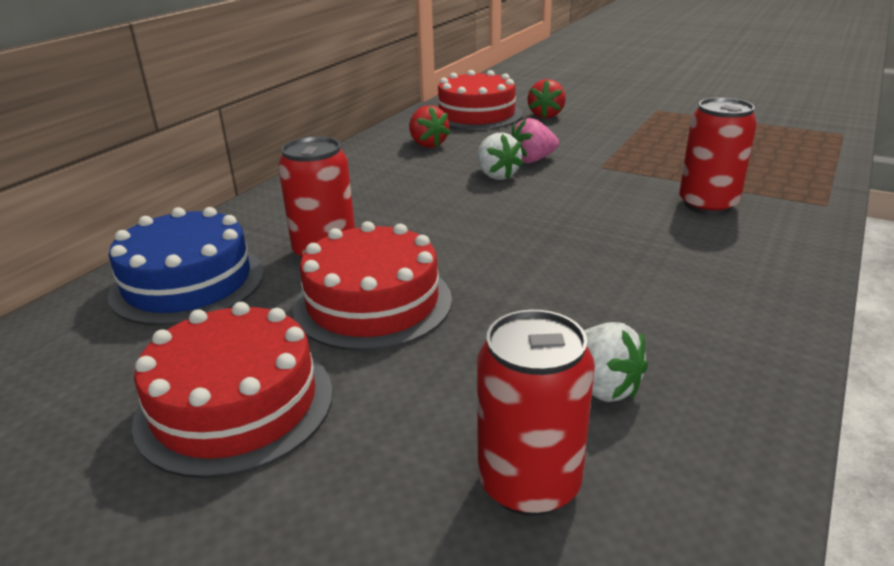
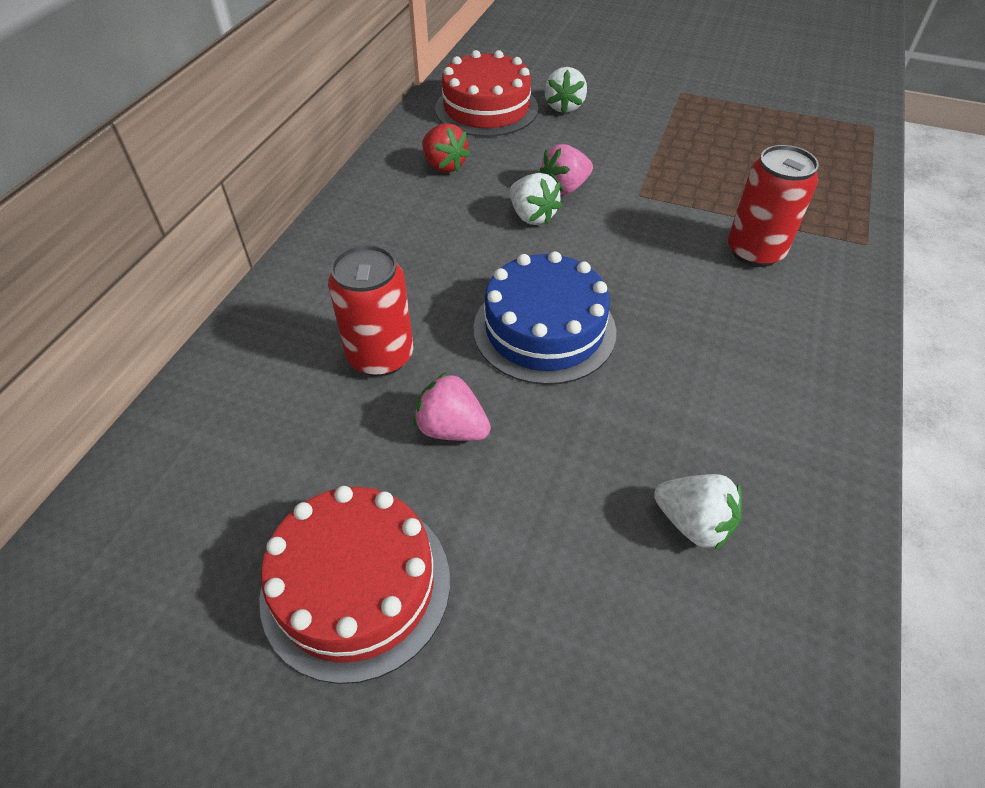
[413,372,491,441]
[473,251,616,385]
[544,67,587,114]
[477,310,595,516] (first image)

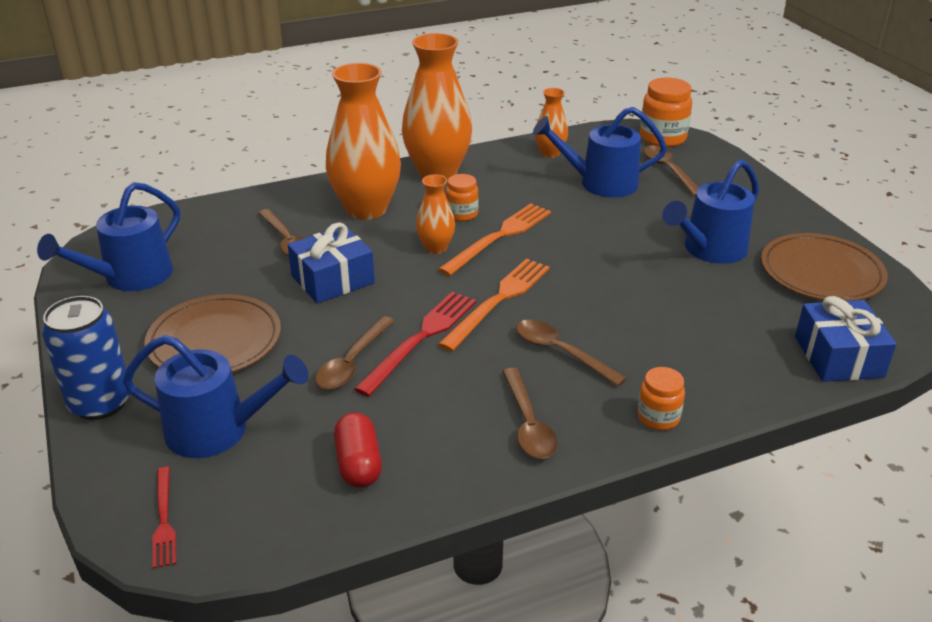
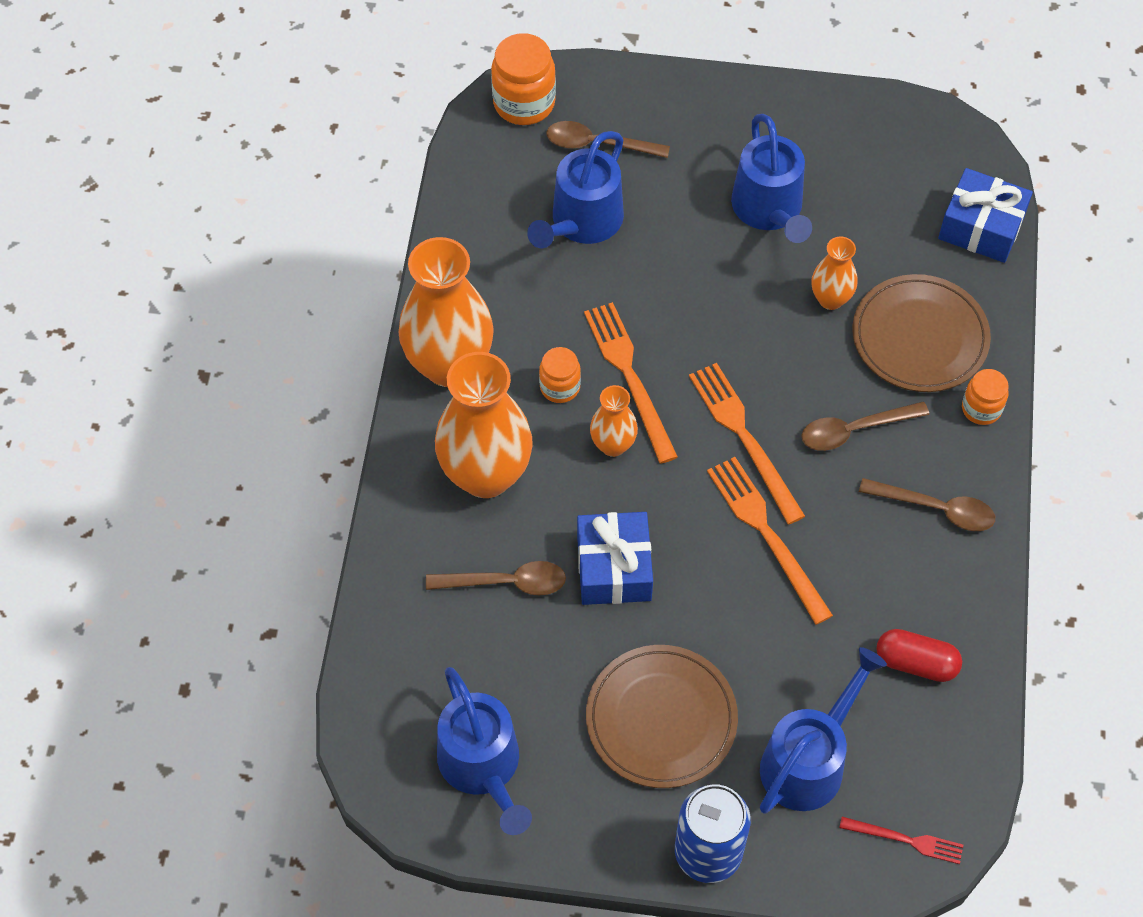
[707,457,833,625]
[811,236,857,310]
[852,274,991,392]
[315,316,394,390] (first image)

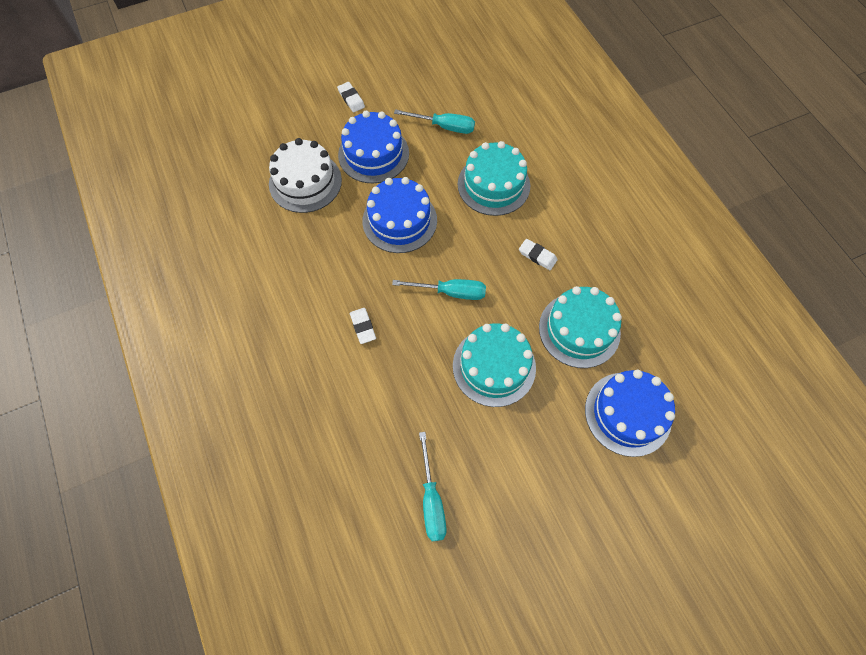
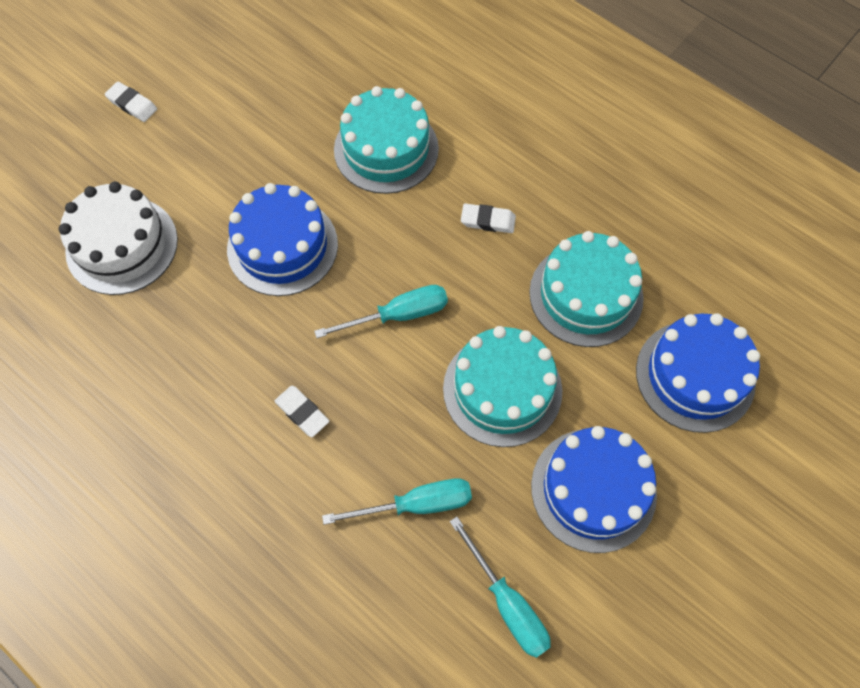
[322,478,472,525]
[531,426,657,553]

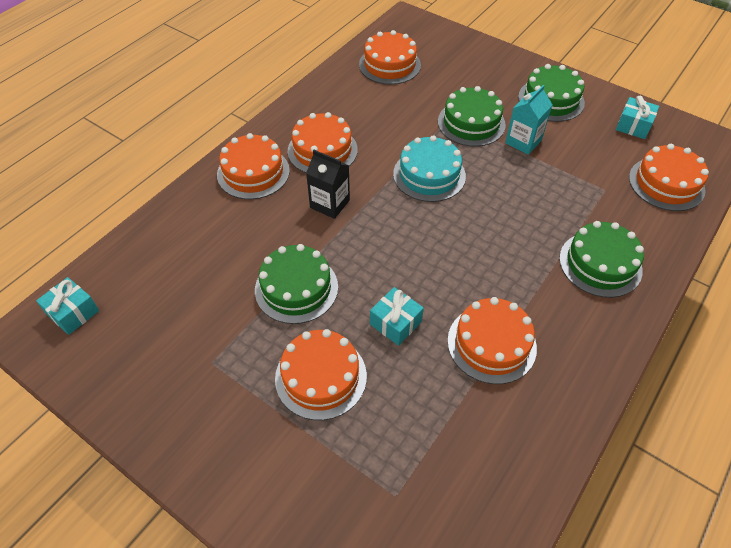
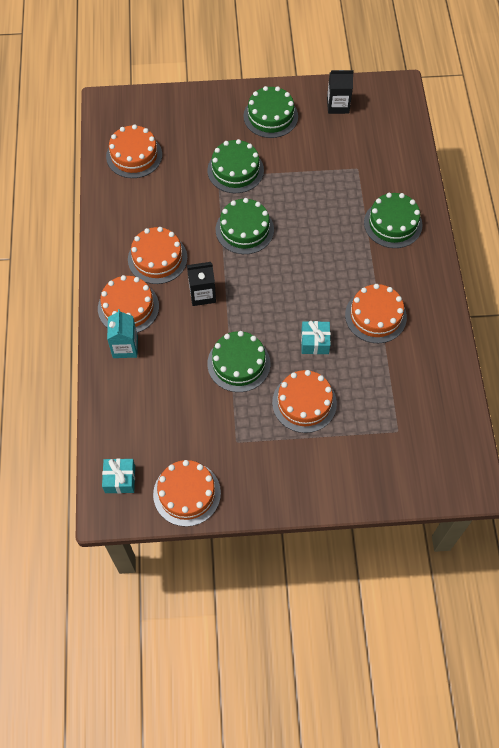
[107,309,138,358]
[153,460,221,527]
[216,198,274,254]
[327,70,354,114]

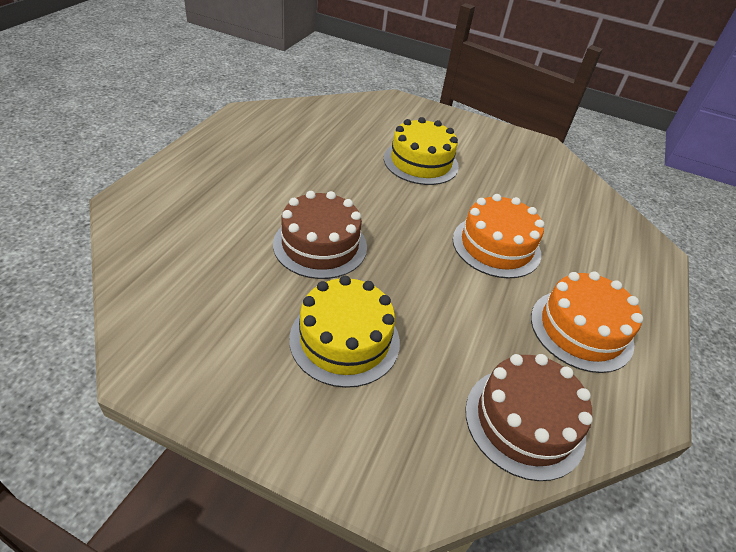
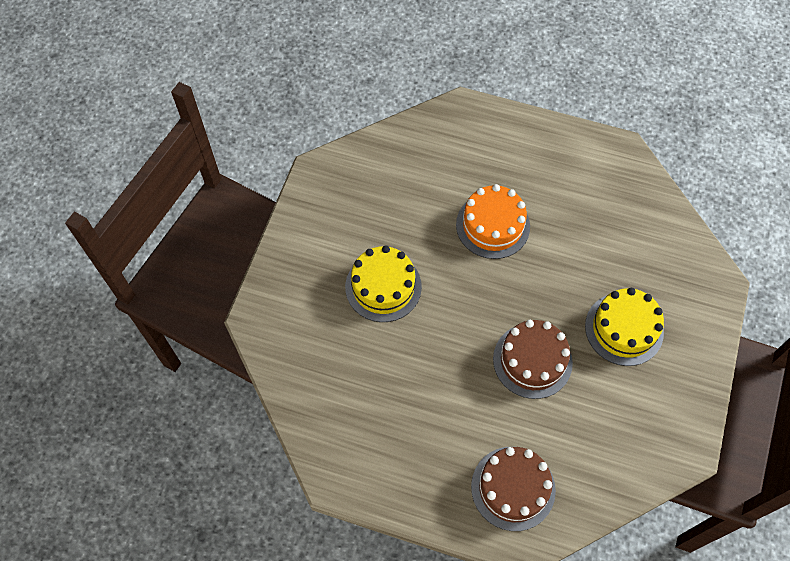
[471,447,556,531]
[531,271,643,373] (first image)

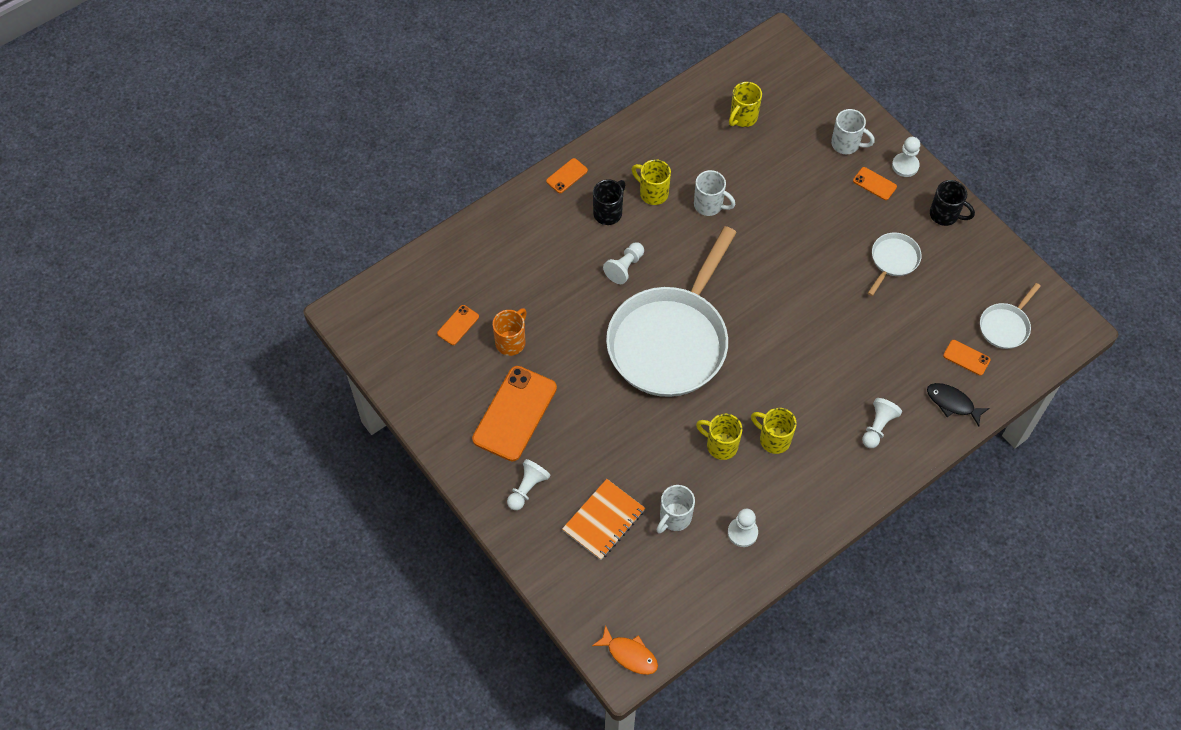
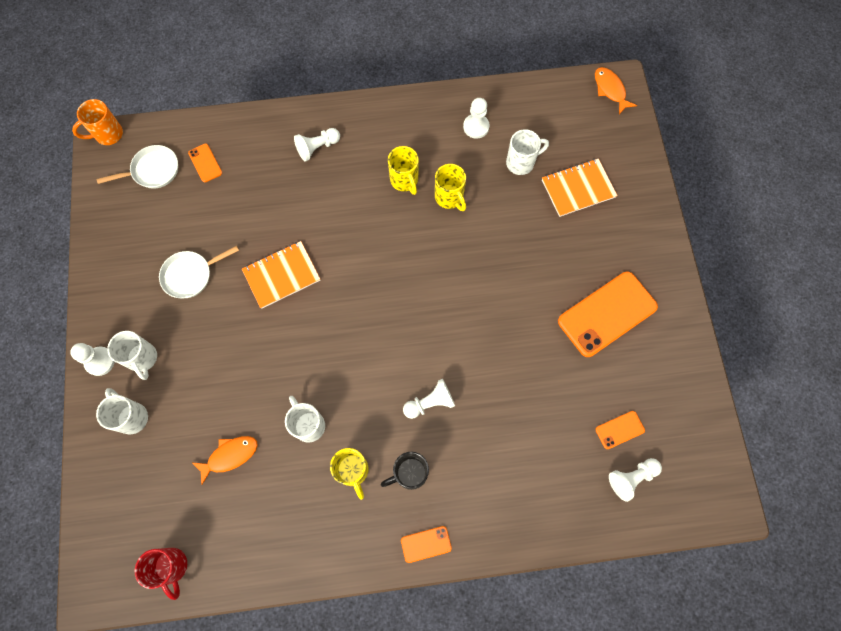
[72,99,123,145]
[107,331,157,380]
[134,548,187,600]
[191,436,258,485]
[242,241,320,309]
[609,458,662,502]
[606,226,737,397] (first image)
[729,82,762,127] (first image)
[927,383,989,426] (first image)
[930,180,975,226] (first image)

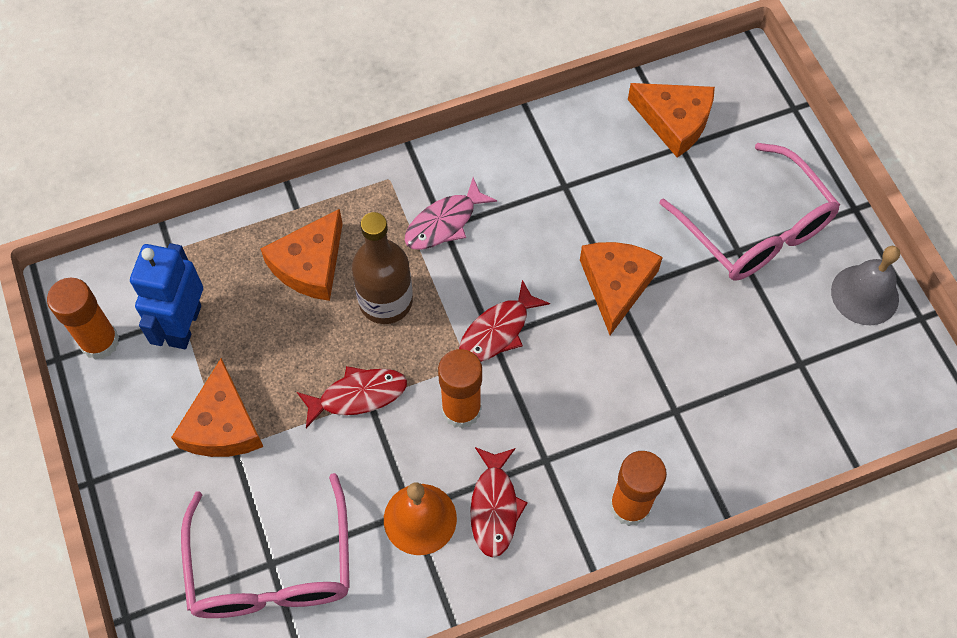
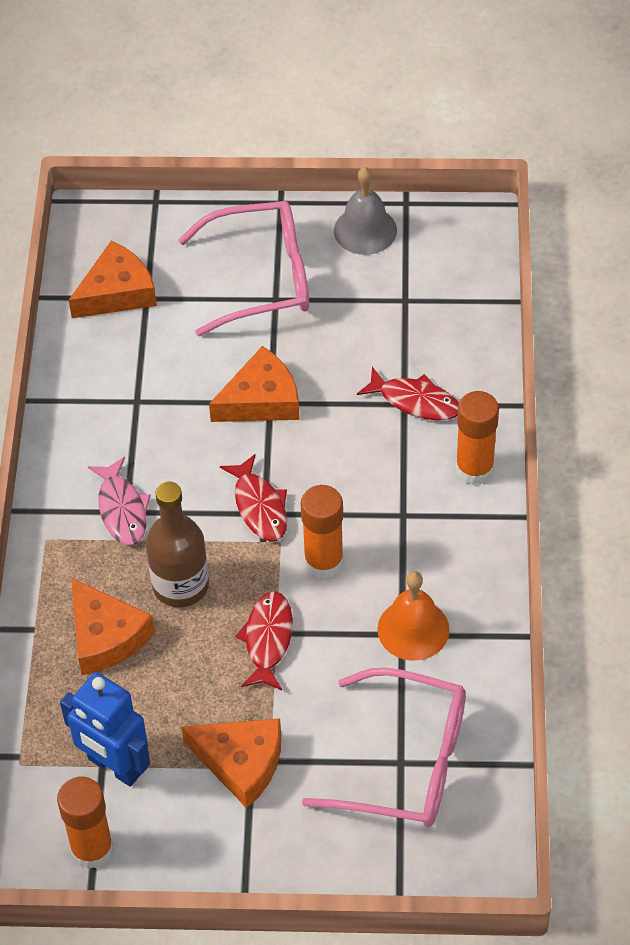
[209,346,300,422]
[357,367,459,421]

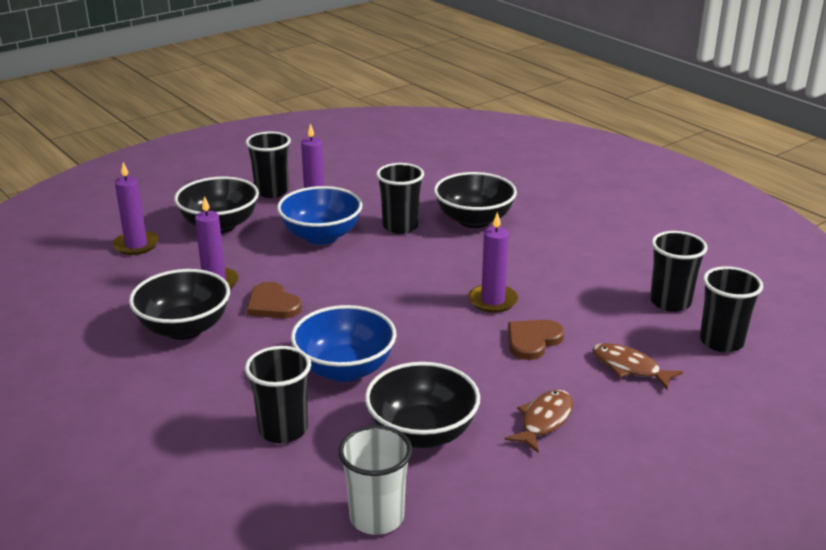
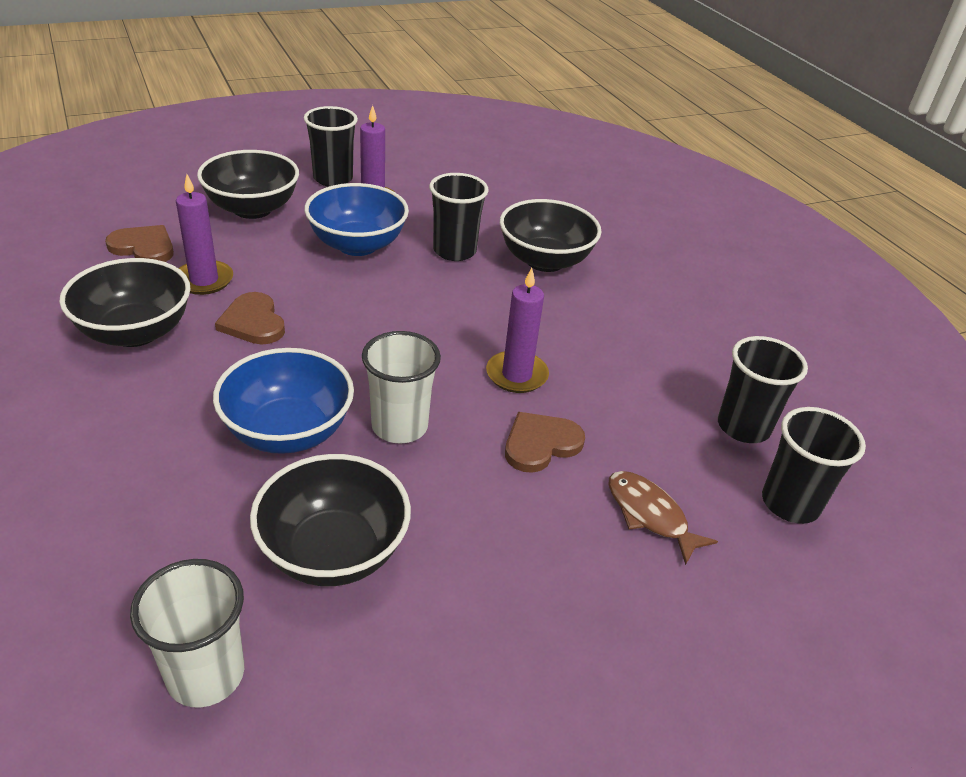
[105,225,174,262]
[362,331,441,444]
[113,162,159,255] (first image)
[245,346,311,443] (first image)
[504,390,573,453] (first image)

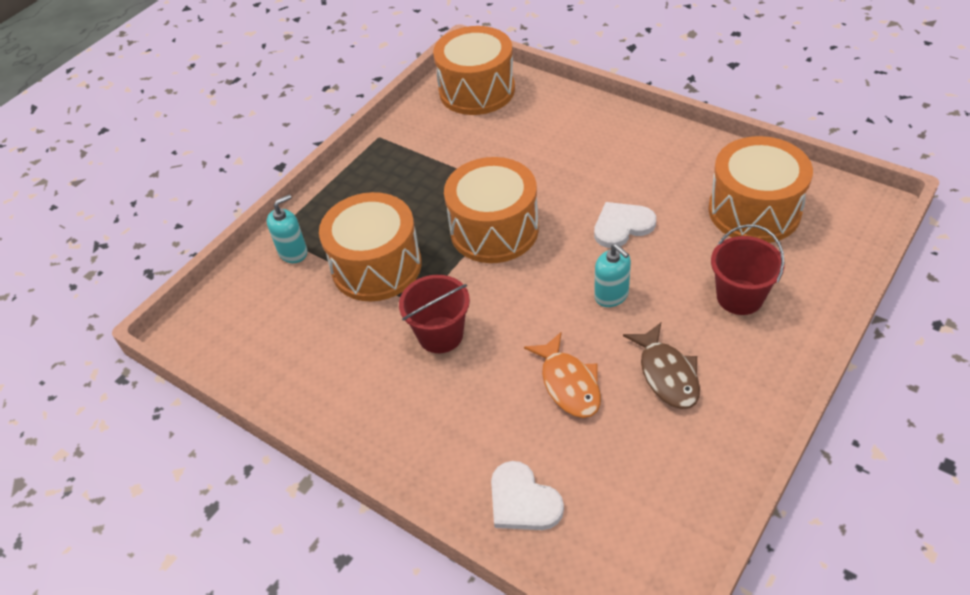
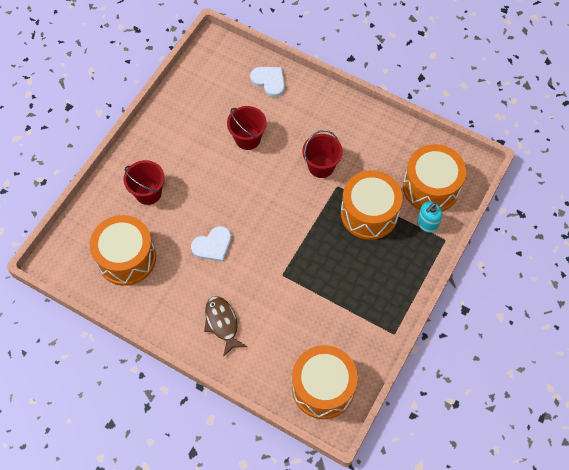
[204,296,247,357]
[227,106,267,150]
[403,144,466,212]
[594,244,631,307] (first image)

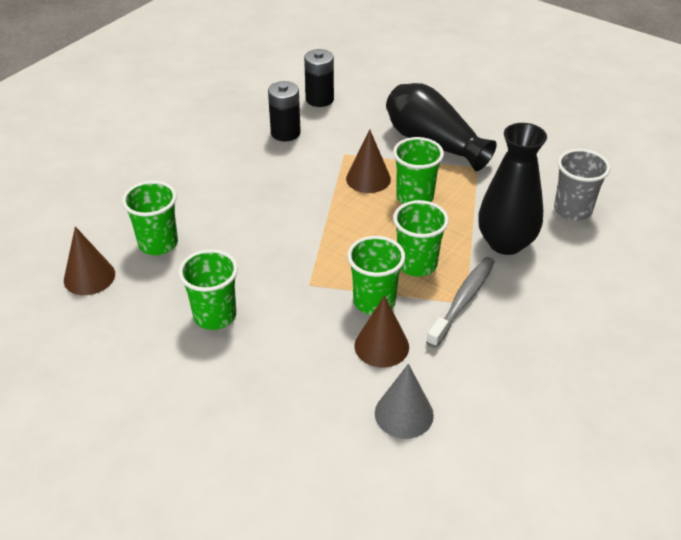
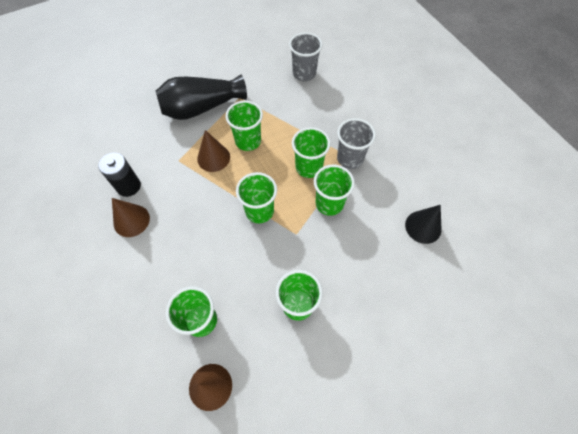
[112,198,150,237]
[236,172,277,223]
[337,118,376,169]
[405,205,441,244]
[304,49,334,107] (first image)
[478,123,547,255] (first image)

